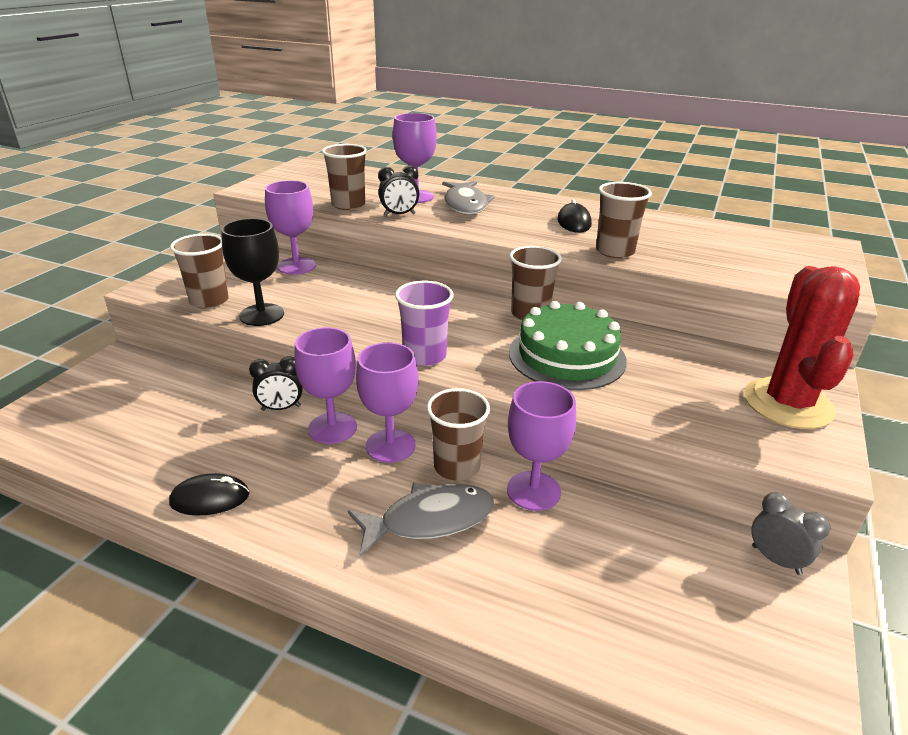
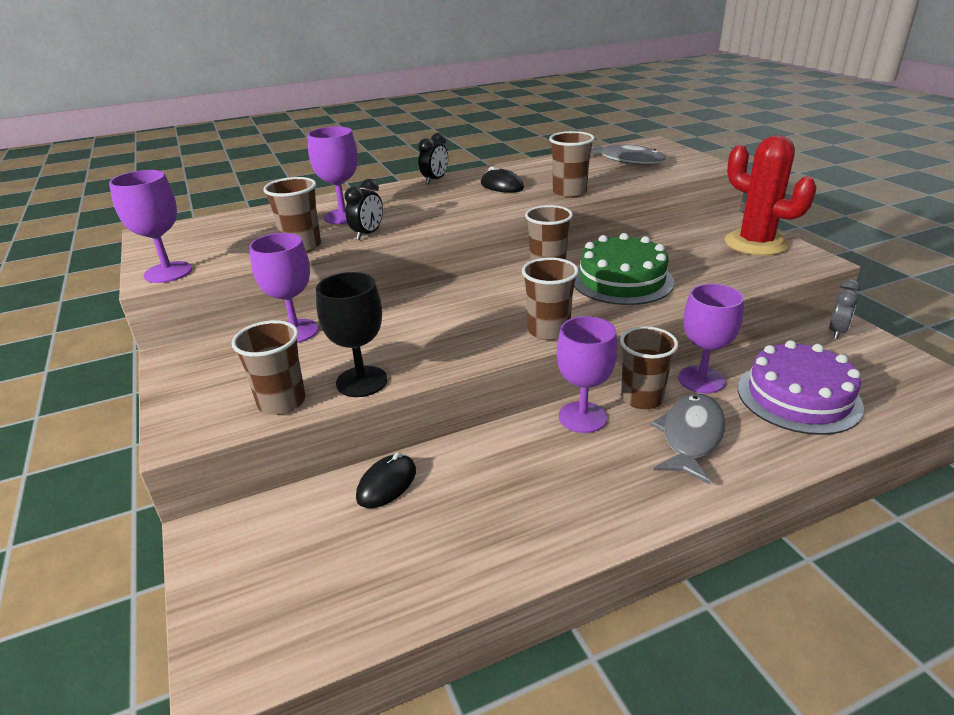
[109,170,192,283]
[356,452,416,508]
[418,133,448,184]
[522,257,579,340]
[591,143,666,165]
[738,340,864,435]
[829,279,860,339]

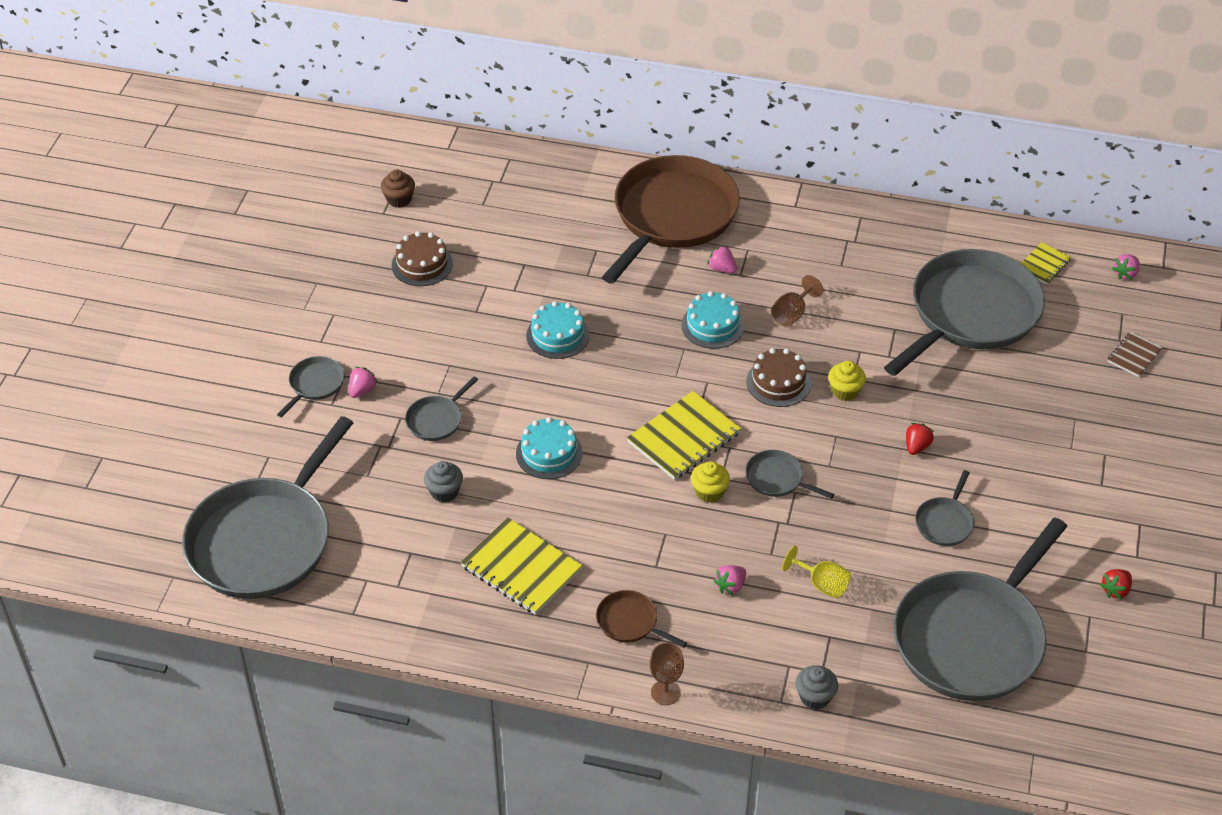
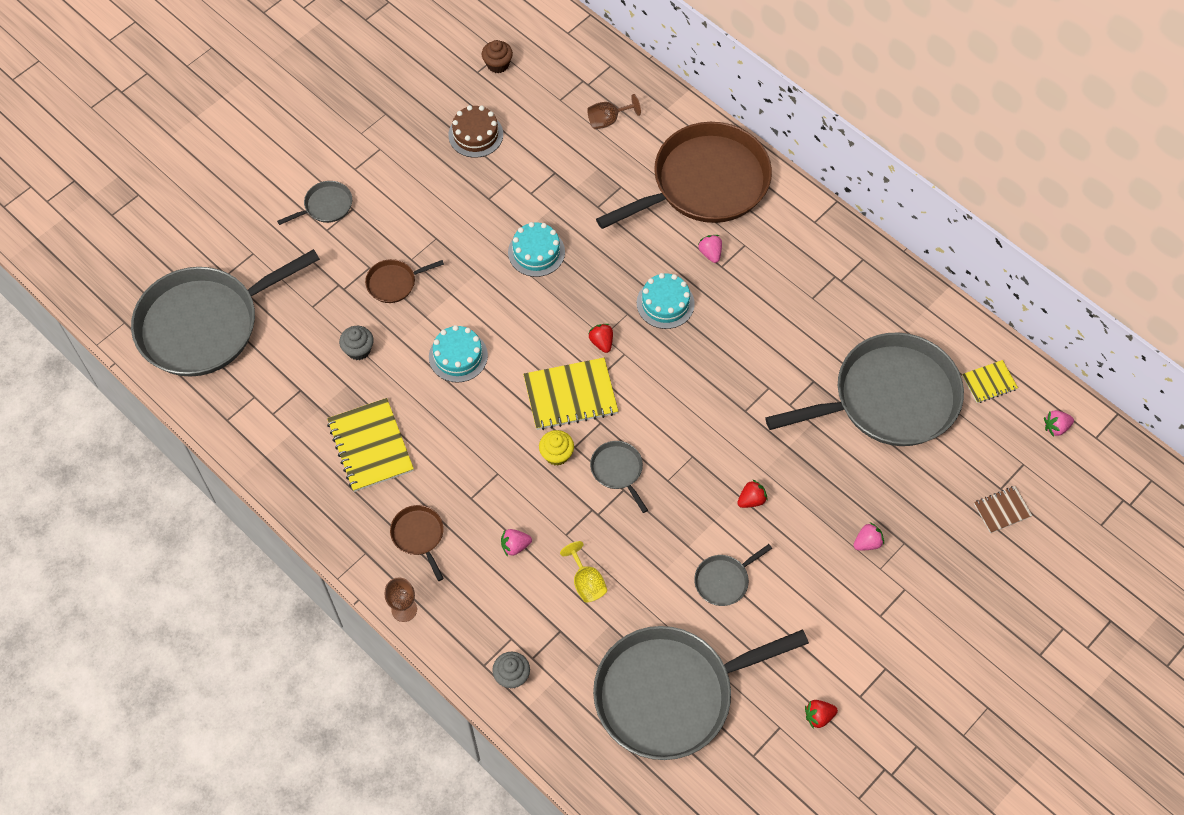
[365,259,444,303]
[587,94,641,129]
[589,324,613,353]
[853,522,884,551]
[746,348,811,407] (first image)
[828,361,866,401] (first image)

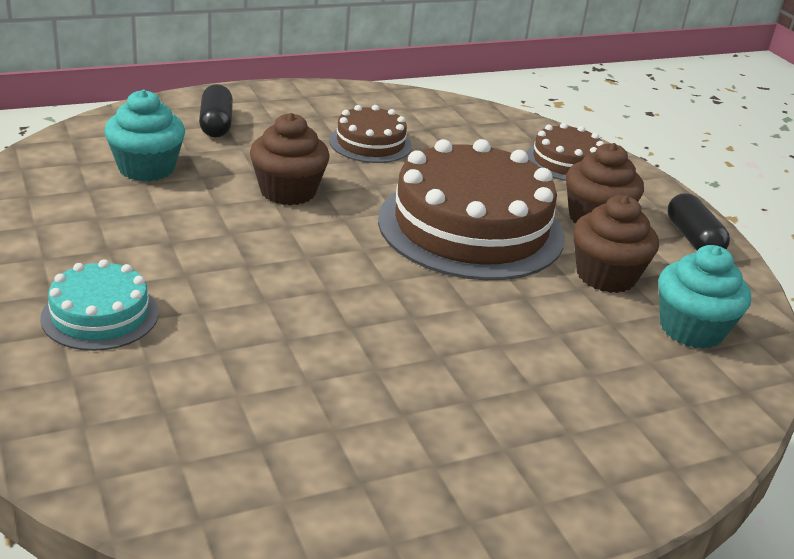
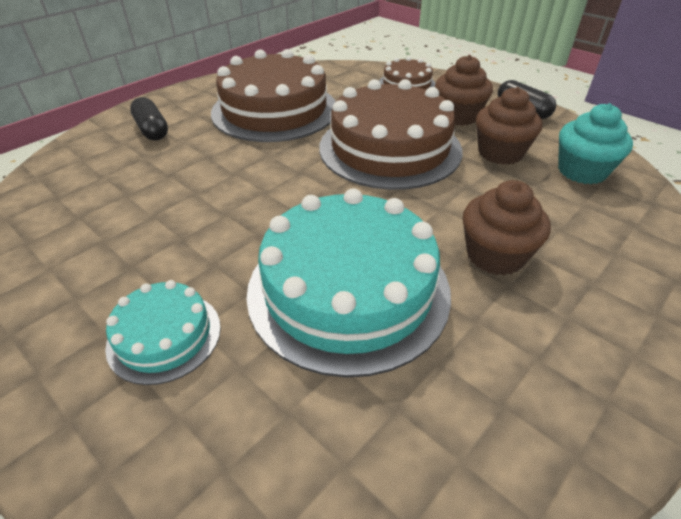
[211,49,336,142]
[246,188,451,378]
[463,180,551,275]
[104,90,185,182] (first image)

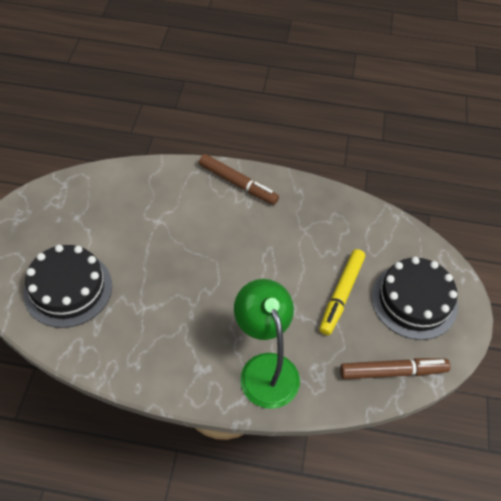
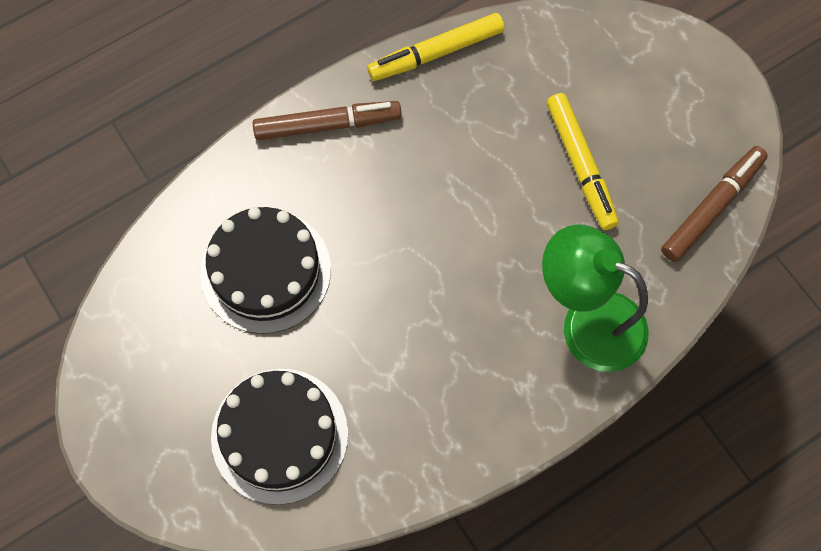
[201,207,331,334]
[367,13,505,81]

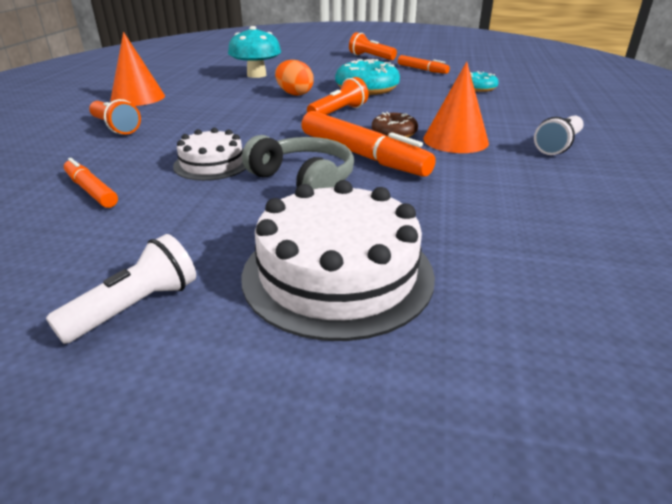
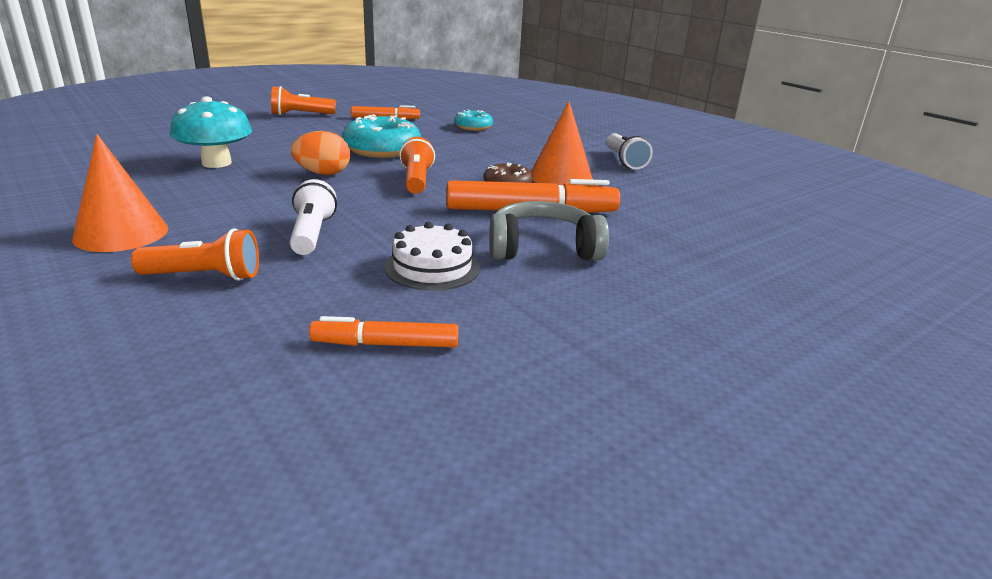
[290,179,337,255]
[241,180,435,341] (first image)

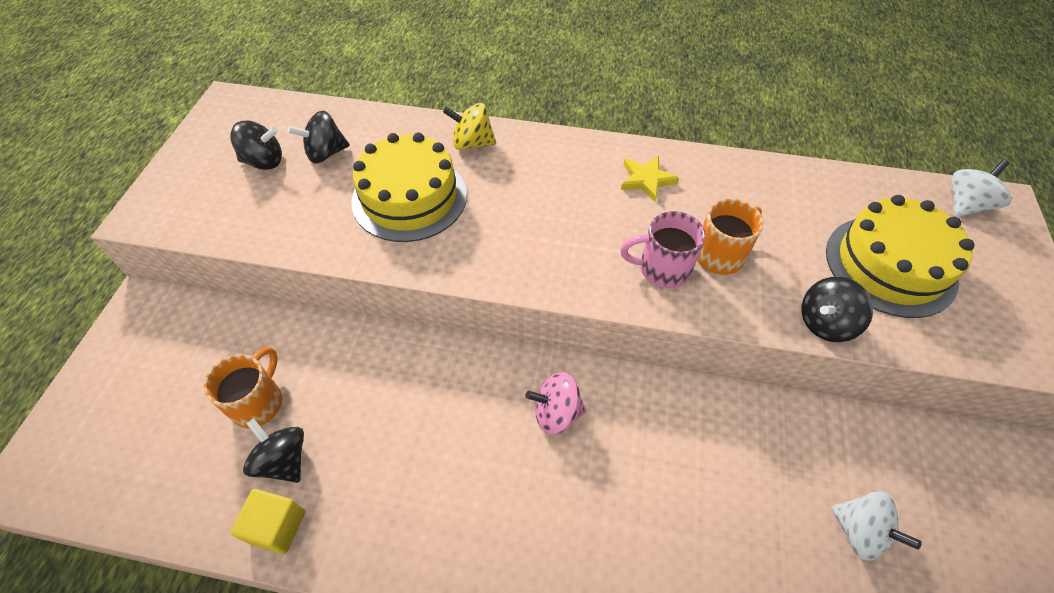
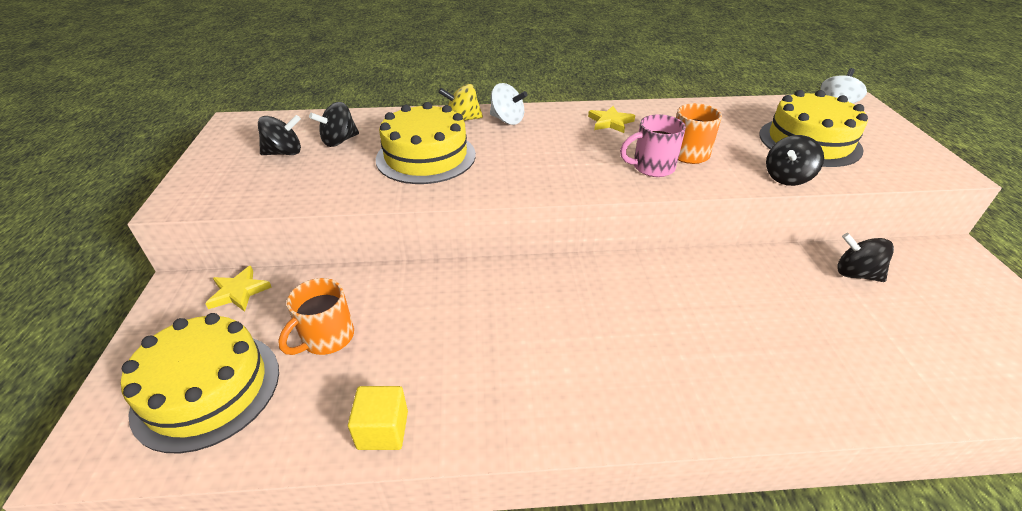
[121,313,279,453]
[205,266,272,312]
[278,278,354,355]
[490,83,527,125]
[837,233,894,282]
[526,372,586,435] (first image)

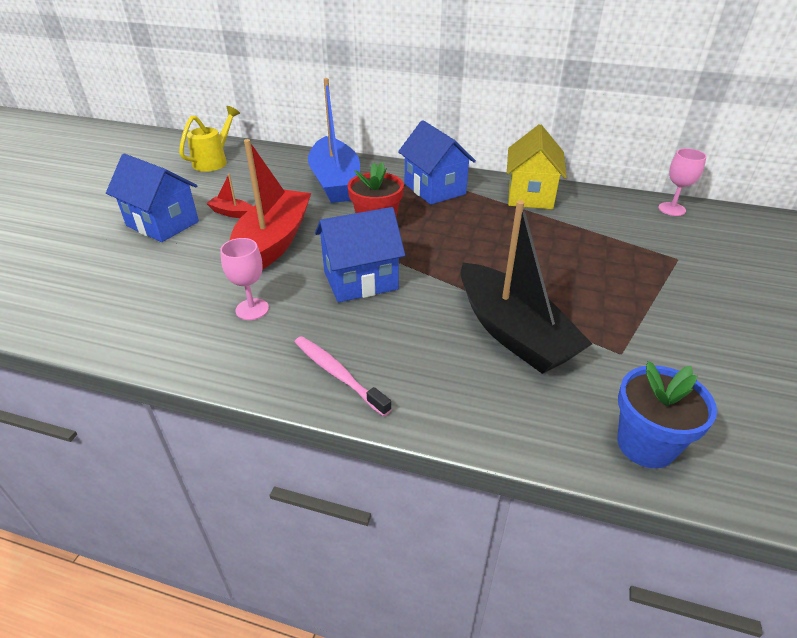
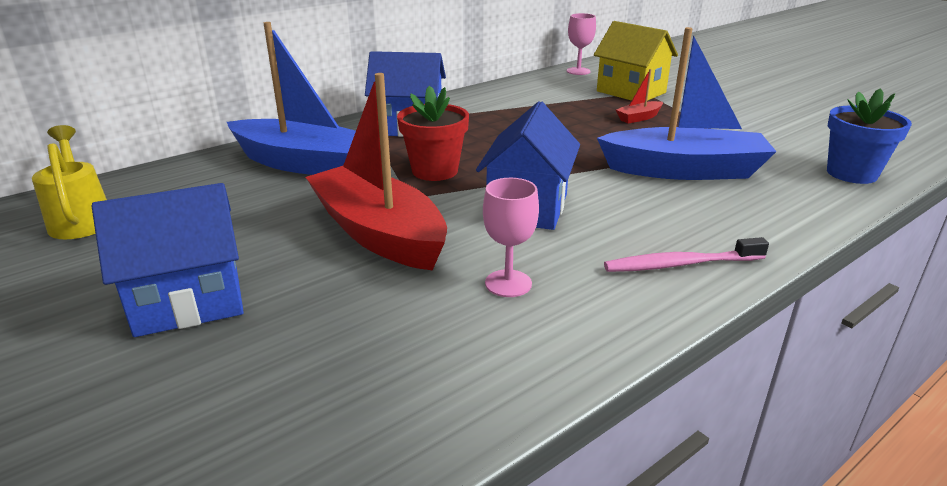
[594,21,678,101]
[597,27,777,180]
[616,69,663,124]

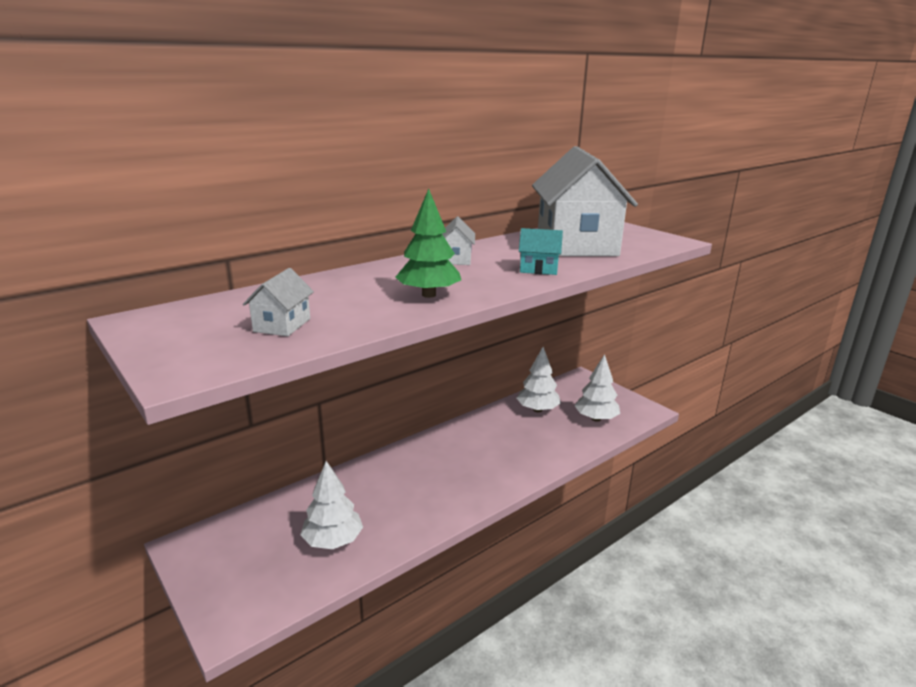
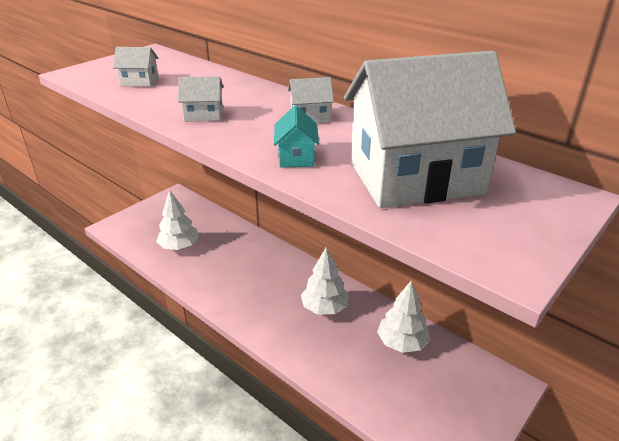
[178,76,224,122]
[301,247,349,315]

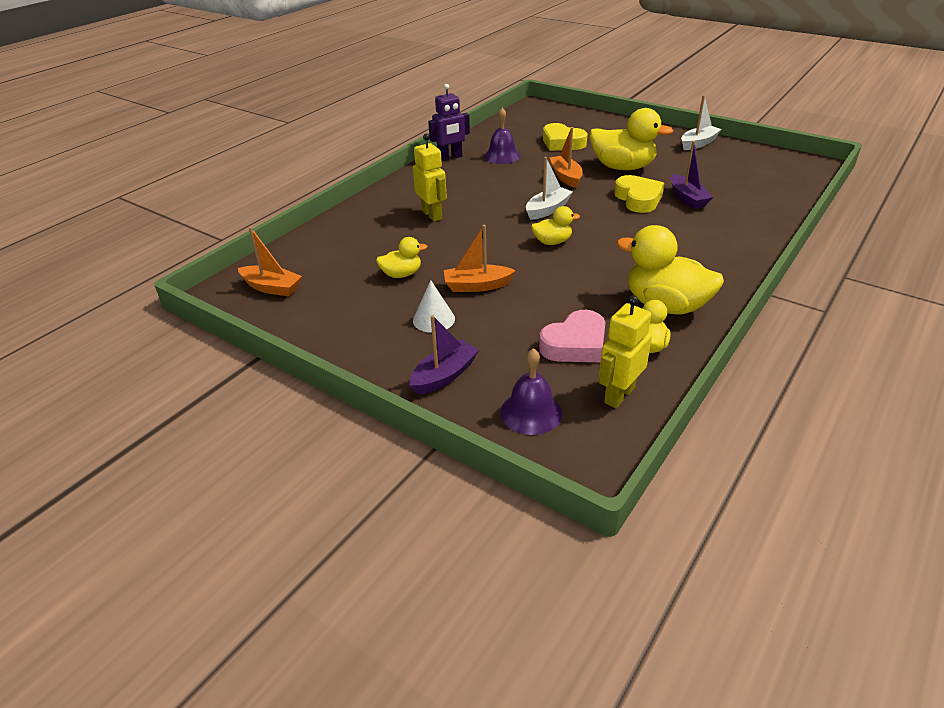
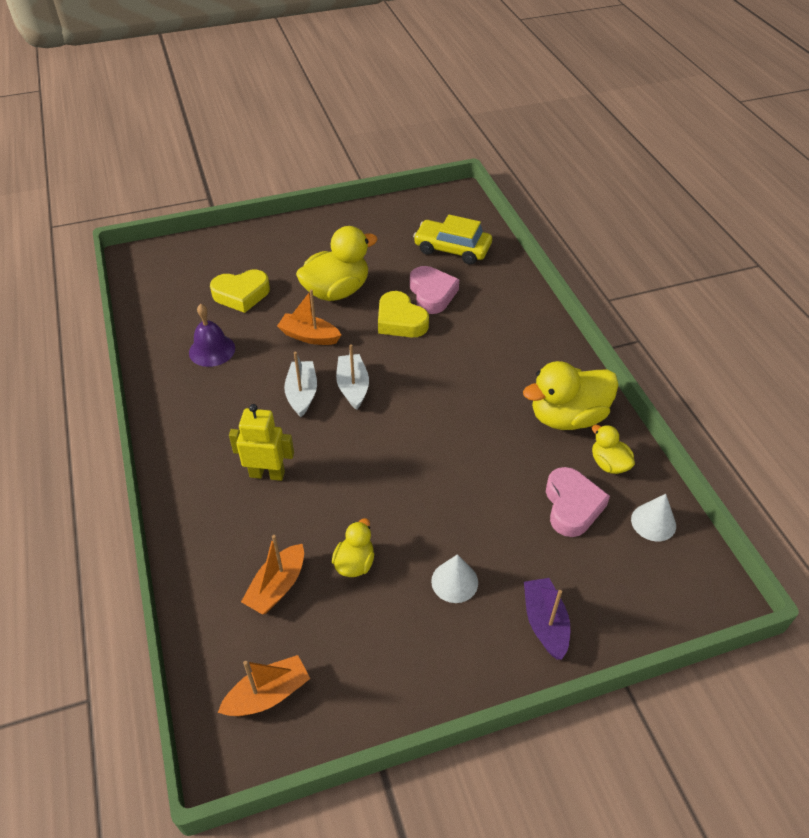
[241,535,304,615]
[284,352,317,417]
[378,291,429,338]
[410,266,459,314]
[413,215,492,265]
[631,494,676,541]
[428,84,470,161] (first image)
[500,348,562,435] (first image)
[531,206,580,245] (first image)

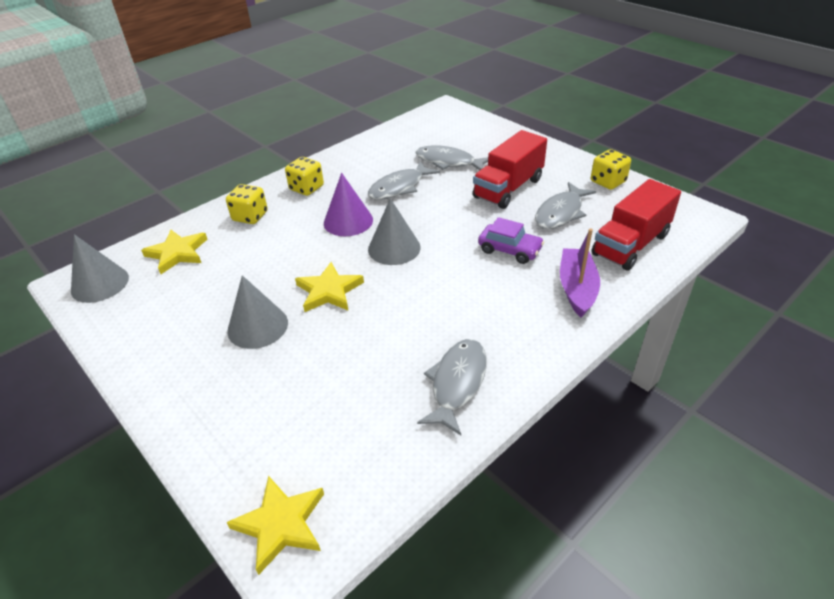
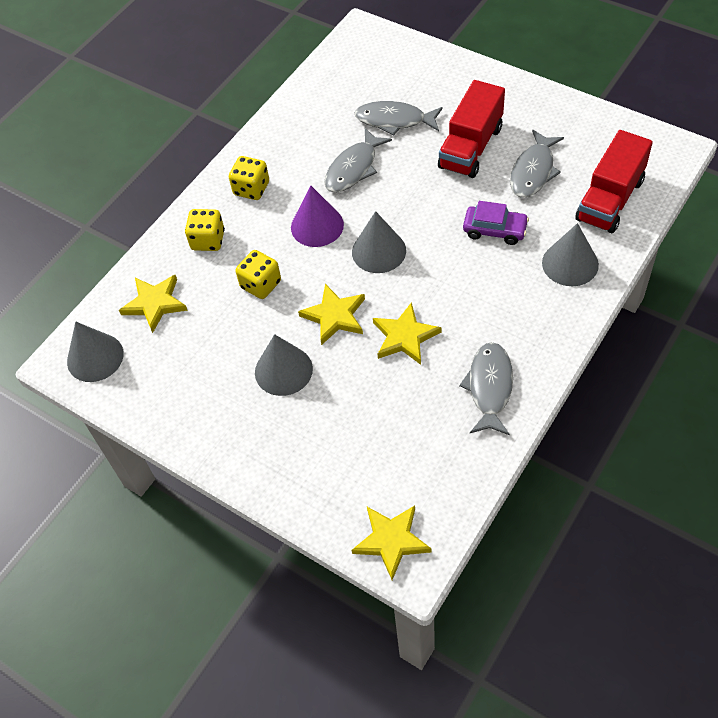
[235,250,281,299]
[373,302,442,365]
[542,223,599,286]

